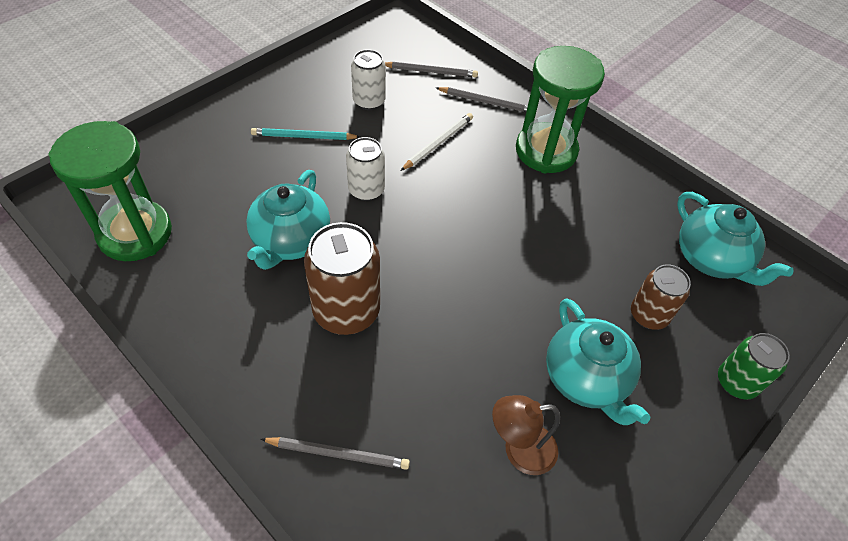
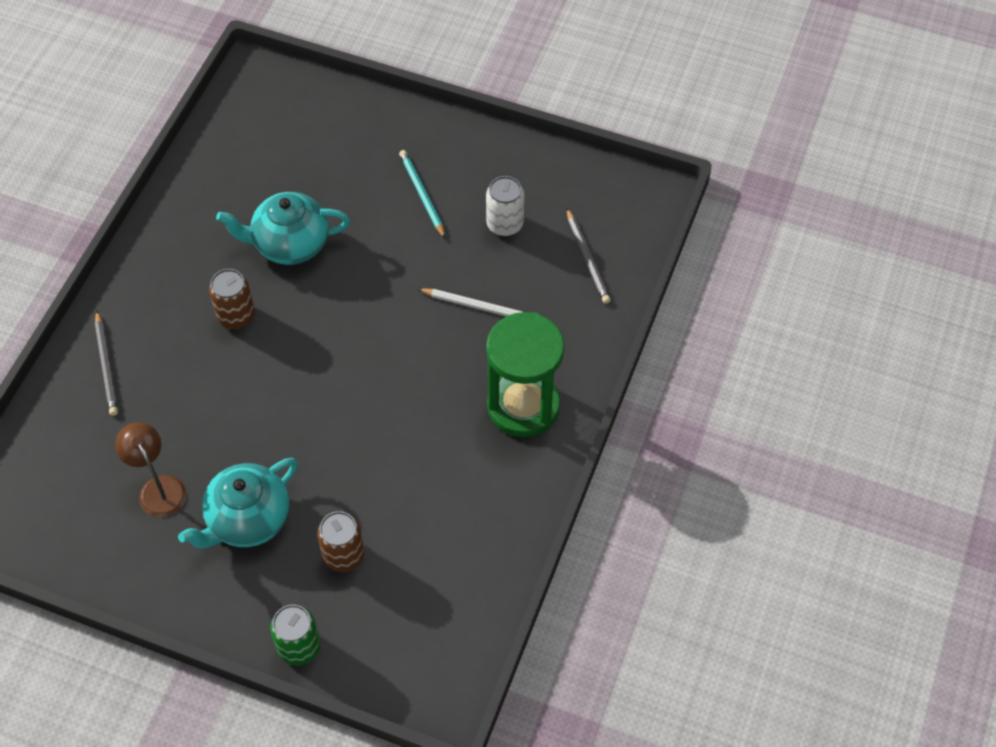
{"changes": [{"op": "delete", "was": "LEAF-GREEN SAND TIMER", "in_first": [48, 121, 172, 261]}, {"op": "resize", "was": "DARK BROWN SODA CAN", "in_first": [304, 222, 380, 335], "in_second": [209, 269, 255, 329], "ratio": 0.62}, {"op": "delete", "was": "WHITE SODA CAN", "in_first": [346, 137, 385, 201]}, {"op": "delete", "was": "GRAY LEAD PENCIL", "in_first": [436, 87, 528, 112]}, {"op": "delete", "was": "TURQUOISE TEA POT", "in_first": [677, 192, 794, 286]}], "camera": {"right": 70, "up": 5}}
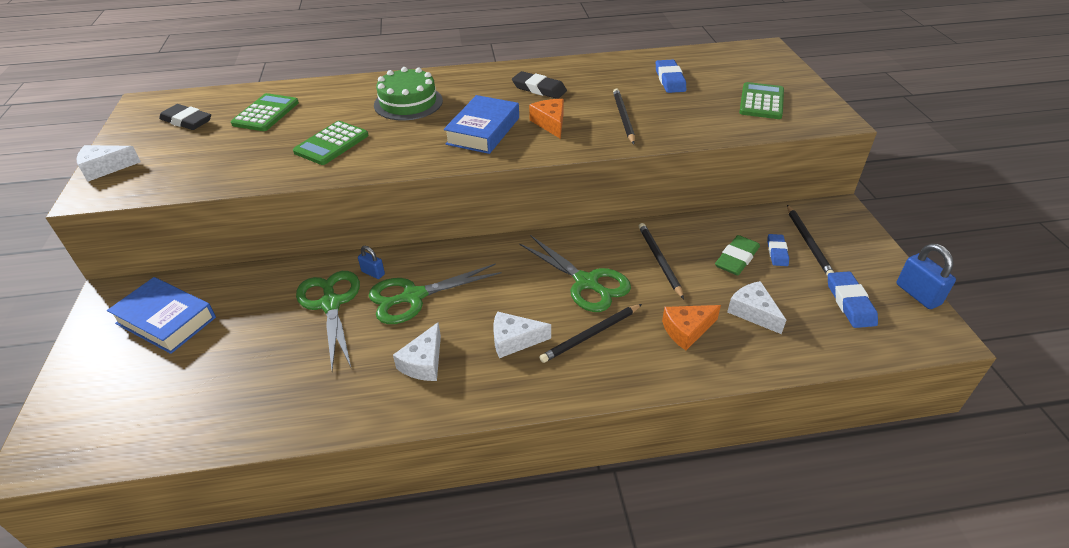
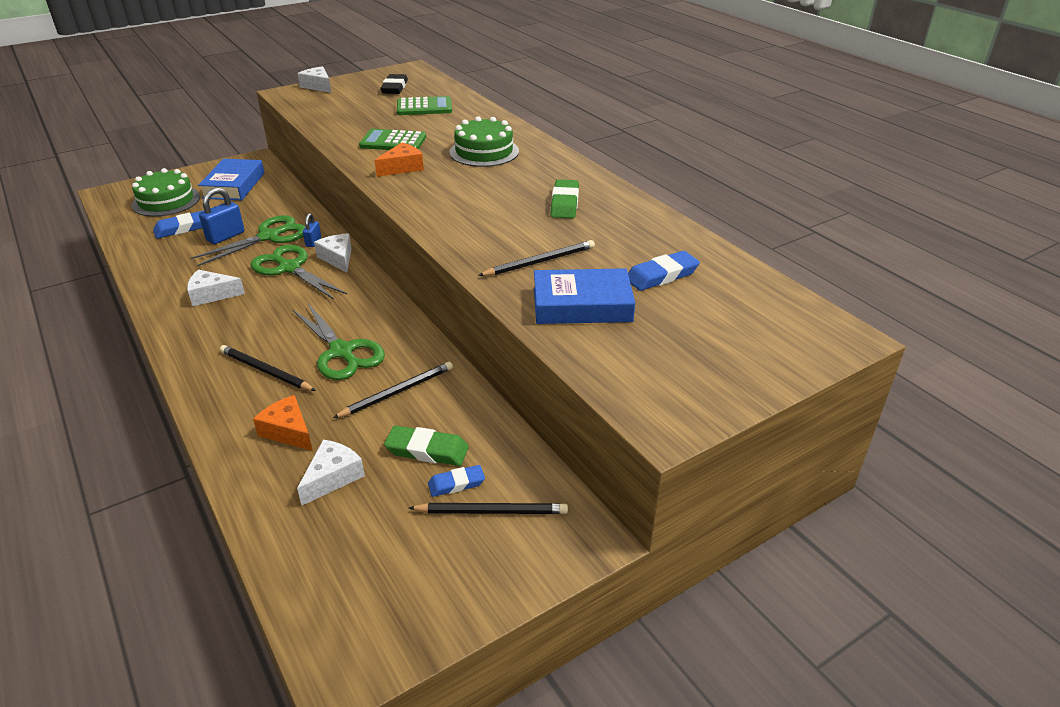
{"changes": [{"op": "move", "was": "BLUE BOOK", "in_first": [444, 95, 519, 154], "in_second": [534, 268, 635, 324]}, {"op": "move", "was": "WHITE CHEESE", "in_first": [493, 311, 551, 358], "in_second": [314, 233, 352, 273]}, {"op": "recolor", "was": "EBONY ERASER", "now": "LEAF-GREEN ERASER", "in_first": [512, 71, 567, 99], "in_second": [550, 179, 579, 219]}, {"op": "rotate", "was": "LEAF-GREEN SHEARS", "in_first": [519, 235, 631, 312], "in_second": [293, 302, 385, 380], "clockwise": -60}, {"op": "move", "was": "ORANGE-COLOURED CHEESE", "in_first": [529, 99, 564, 139], "in_second": [375, 143, 424, 177]}, {"op": "delete", "was": "LEAF-GREEN POCKET CALCULATOR", "in_first": [739, 82, 784, 119]}, {"op": "rotate", "was": "EBONY LEAD PENCIL", "in_first": [787, 205, 835, 276], "in_second": [409, 503, 568, 514], "clockwise": -150}, {"op": "move", "was": "BLUE ERASER", "in_first": [828, 271, 878, 328], "in_second": [153, 211, 203, 239]}, {"op": "move", "was": "BLUE LOCK", "in_first": [896, 243, 956, 309], "in_second": [199, 188, 244, 244]}, {"op": "insert", "now": "LEAF-GREEN GATEAU", "in_second": [132, 168, 200, 217]}], "camera": {"right": 65, "up": -5}}
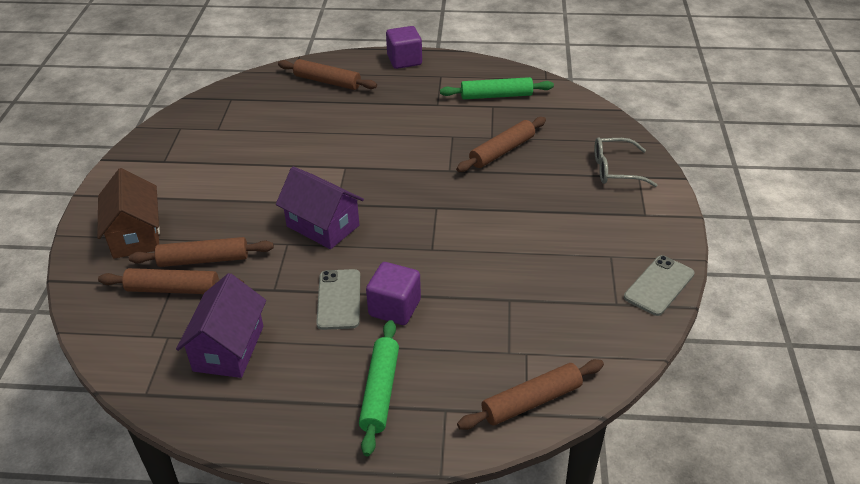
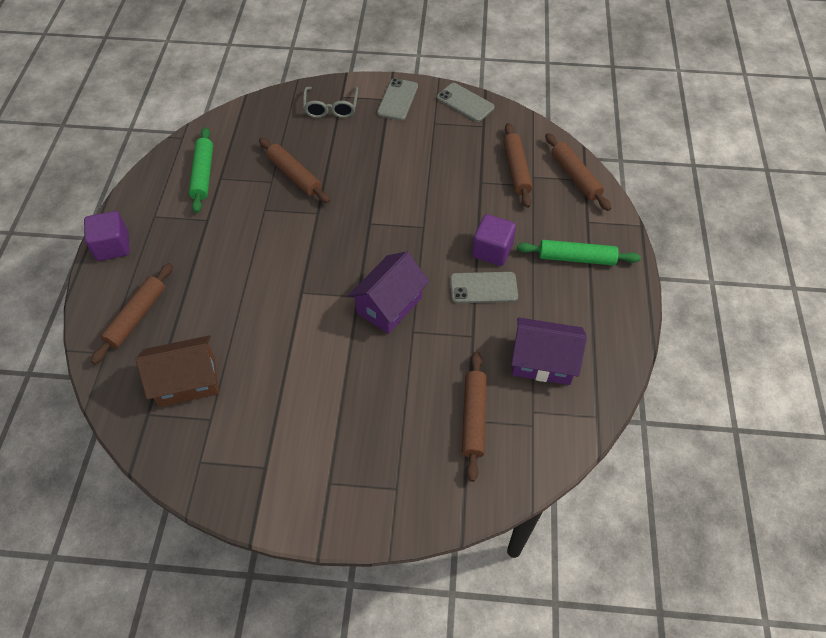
{"changes": [{"op": "move", "was": "DARK BROWN COTTAGE", "in_first": [97, 168, 160, 259], "in_second": [136, 335, 219, 407]}, {"op": "move", "was": "DARK BROWN DOUGH ROLLER", "in_first": [129, 237, 274, 267], "in_second": [503, 123, 533, 208]}, {"op": "insert", "now": "GRAY PHONE", "in_second": [377, 78, 418, 120]}], "camera": {"right": -90, "up": 15}}
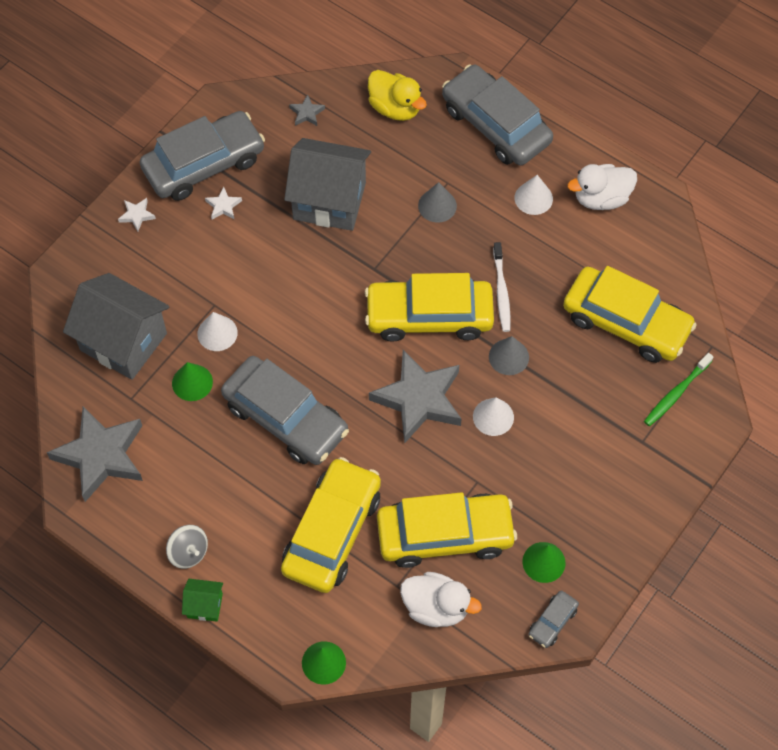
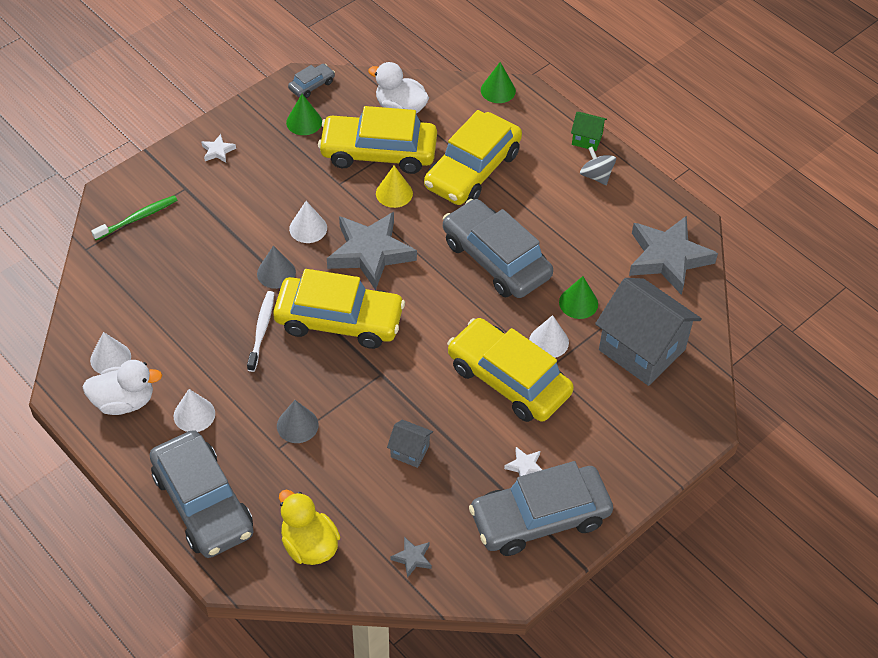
{"changes": [{"op": "move", "was": "WHITE STAR SHAPE", "in_first": [118, 198, 156, 231], "in_second": [201, 134, 236, 163]}, {"op": "resize", "was": "GRAY COTTAGE", "in_first": [284, 138, 371, 231], "in_second": [387, 419, 433, 468], "ratio": 0.45}, {"op": "move", "was": "YELLOW CAR", "in_first": [563, 266, 697, 363], "in_second": [447, 318, 574, 422]}, {"op": "insert", "now": "WHITE CONE", "in_second": [90, 332, 131, 374]}, {"op": "insert", "now": "YELLOW CONE", "in_second": [376, 166, 413, 208]}], "camera": {"right": -170, "up": -10}}
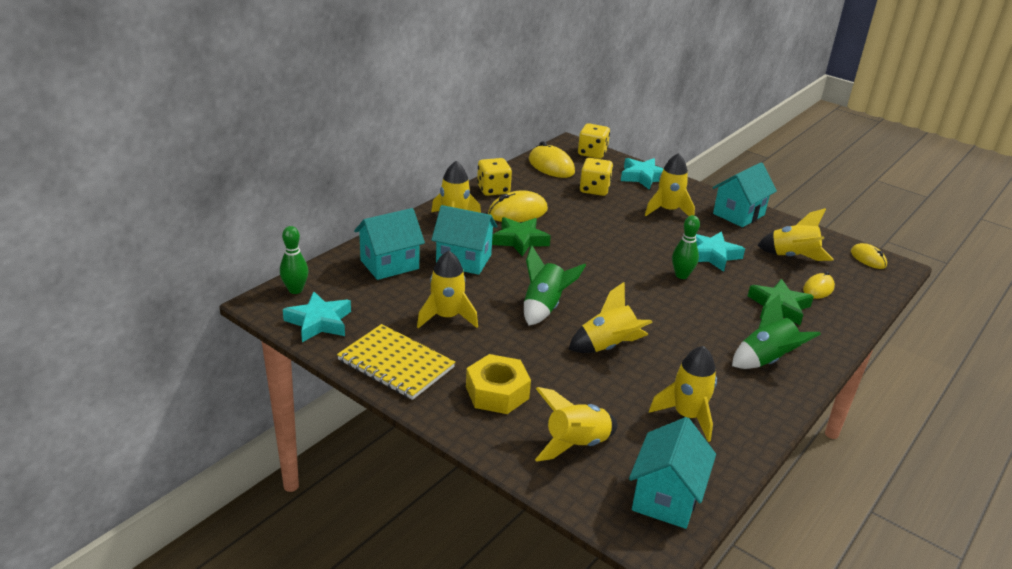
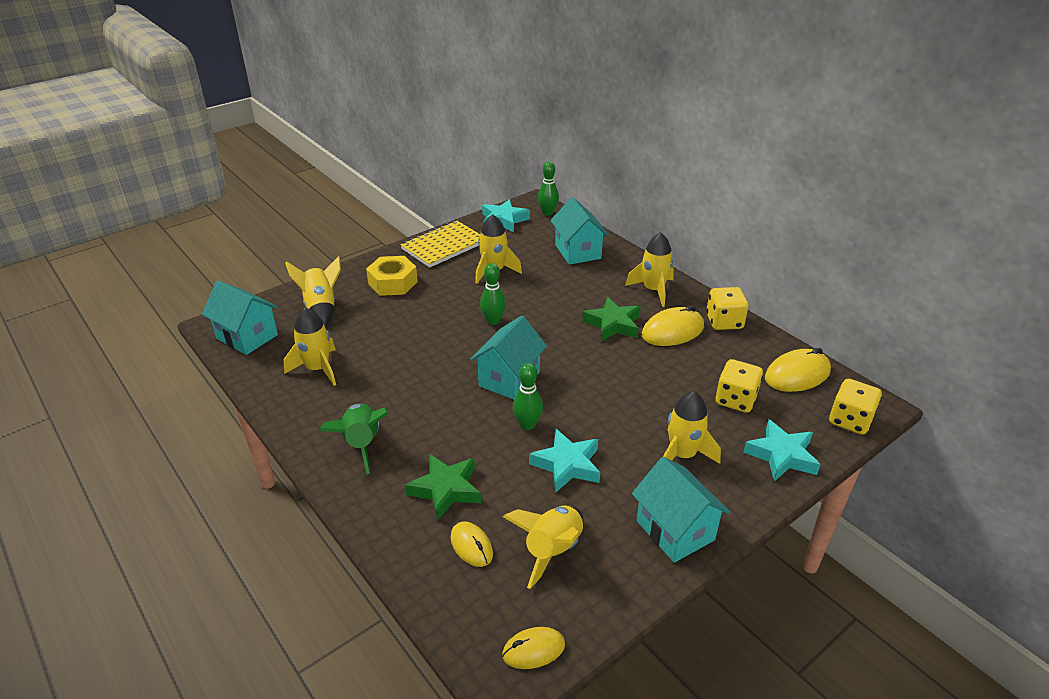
{"changes": [{"op": "move", "was": "TURQUOISE COTTAGE", "in_first": [431, 205, 497, 275], "in_second": [470, 315, 547, 399]}, {"op": "rotate", "was": "YELLOW PC MOUSE", "in_first": [488, 190, 548, 222], "in_second": [642, 305, 704, 346], "clockwise": 75}, {"op": "replace", "was": "LEAF-GREEN TOY ROCKET", "now": "LEAF-GREEN TENPIN", "in_first": [524, 245, 586, 326], "in_second": [480, 263, 506, 325]}, {"op": "delete", "was": "YELLOW TOY ROCKET", "in_first": [569, 281, 653, 353]}], "camera": {"right": 105, "up": 5}}
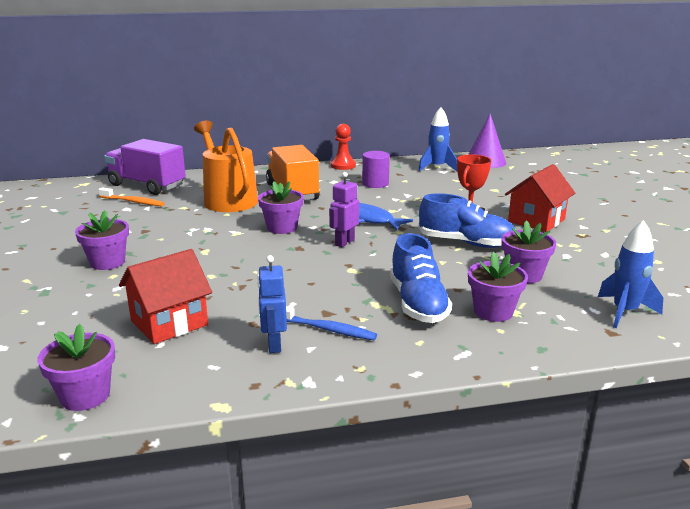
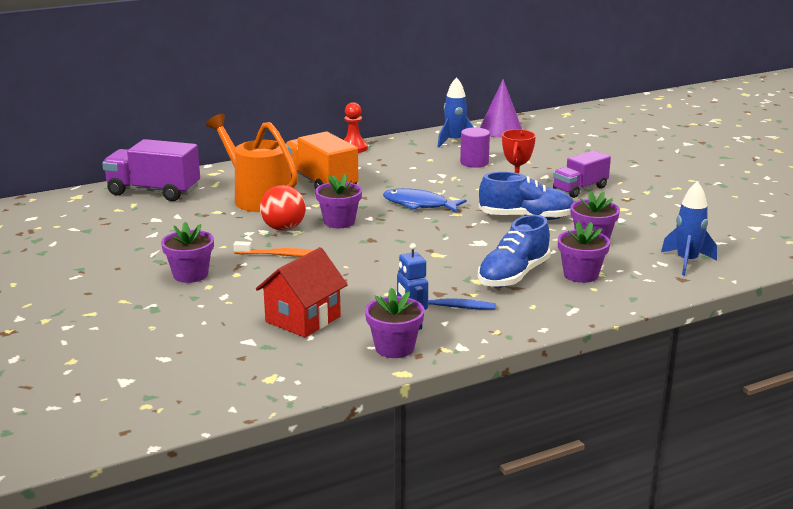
{"changes": [{"op": "move", "was": "PURPLE FLOWER POT", "in_first": [37, 324, 115, 411], "in_second": [365, 287, 425, 358]}, {"op": "move", "was": "ORANGE-COLOURED TOOTH BRUSH", "in_first": [98, 187, 165, 206], "in_second": [233, 241, 313, 257]}, {"op": "delete", "was": "PURPLE ROBOT FIGURE", "in_first": [329, 172, 359, 247]}, {"op": "move", "was": "PURPLE CYLINDER SHAPE", "in_first": [362, 151, 390, 188], "in_second": [460, 128, 490, 168]}, {"op": "rotate", "was": "BLUE LACE-UP SHOE", "in_first": [390, 233, 452, 323], "in_second": [478, 215, 551, 288], "clockwise": 60}, {"op": "replace", "was": "SCARLET COTTAGE", "now": "PURPLE LORRY", "in_first": [505, 164, 575, 232], "in_second": [553, 150, 611, 198]}, {"op": "insert", "now": "SCARLET BALL", "in_second": [260, 185, 306, 231]}], "camera": {"right": -15, "up": 0}}
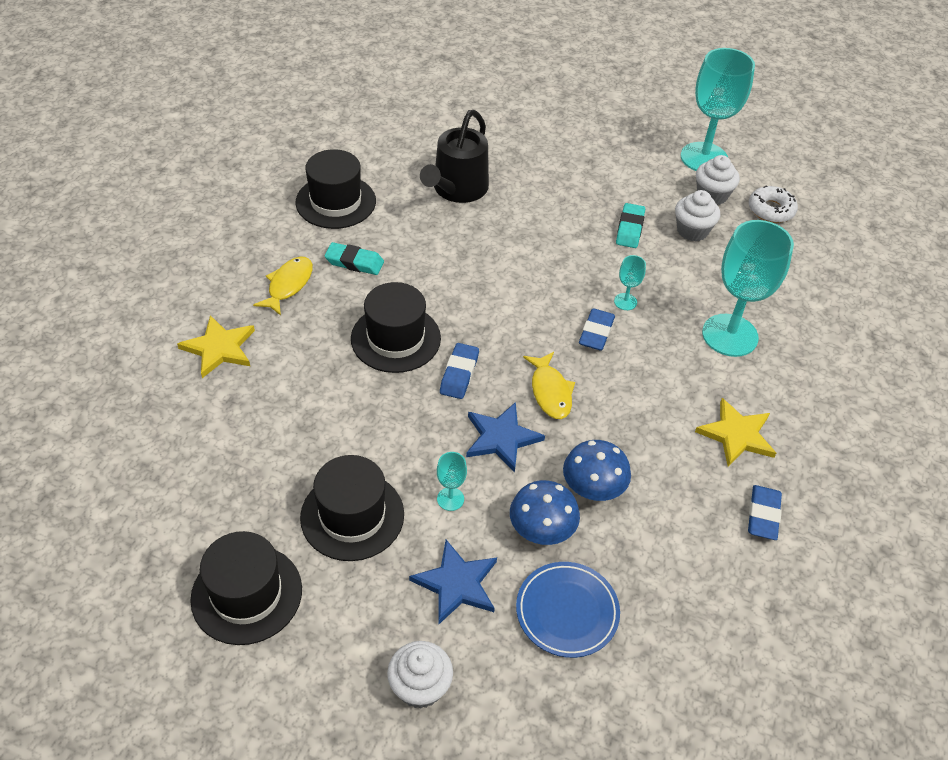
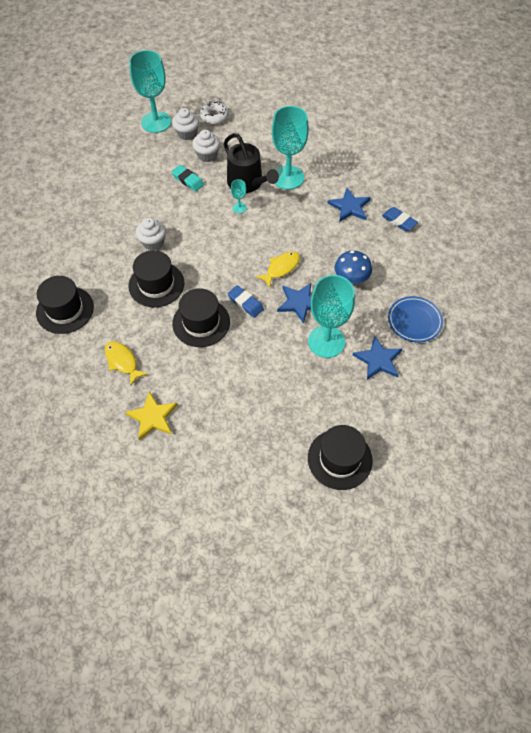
{"changes": [{"op": "move", "was": "EBONY HAT", "in_first": [300, 455, 404, 561], "in_second": [129, 250, 184, 307]}, {"op": "delete", "was": "TURQUOISE ERASER", "in_first": [324, 242, 384, 275]}, {"op": "move", "was": "WHITE FAIRY CAKE", "in_first": [387, 641, 453, 709], "in_second": [136, 218, 166, 250]}, {"op": "move", "was": "EBONY WATERING POT", "in_first": [420, 110, 489, 203], "in_second": [224, 133, 279, 193]}, {"op": "resize", "was": "TURQUOISE GOBLET", "in_first": [437, 452, 467, 511], "in_second": [308, 275, 355, 358], "ratio": 2.35}, {"op": "delete", "was": "BLUE FUNGUS", "in_first": [510, 480, 580, 545]}, {"op": "rotate", "was": "YELLOW TOY FISH", "in_first": [523, 352, 575, 419], "in_second": [256, 251, 300, 288], "clockwise": -60}, {"op": "delete", "was": "BLUE ERASER", "in_first": [579, 309, 615, 350]}, {"op": "recolor", "was": "YELLOW STAR SHAPE", "now": "BLUE STAR SHAPE", "in_first": [695, 398, 776, 467], "in_second": [327, 188, 371, 222]}], "camera": {"right": -60, "up": 10}}
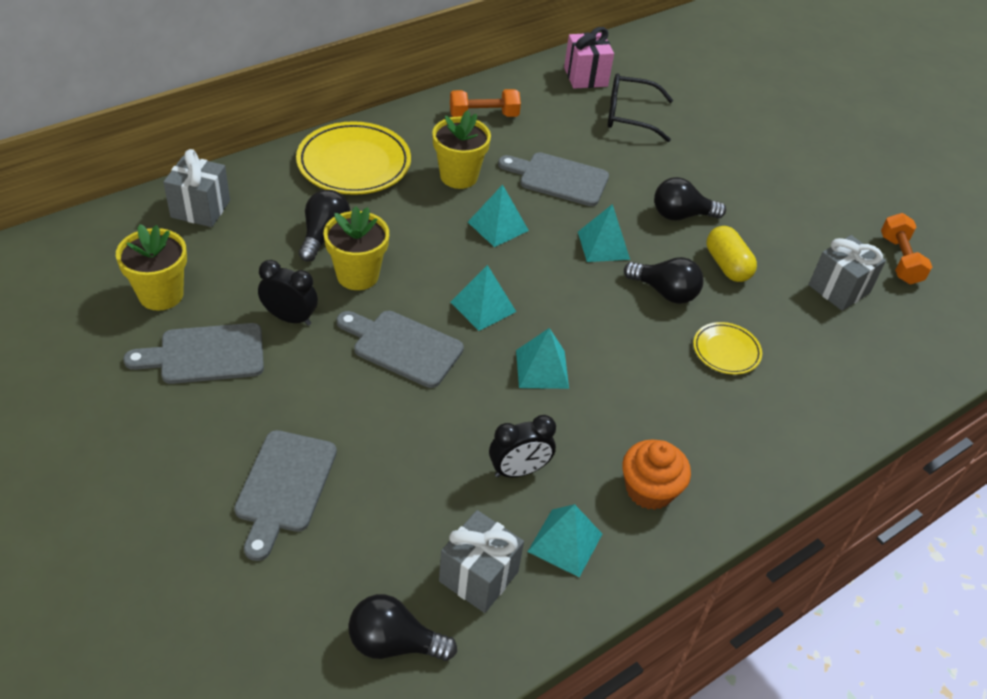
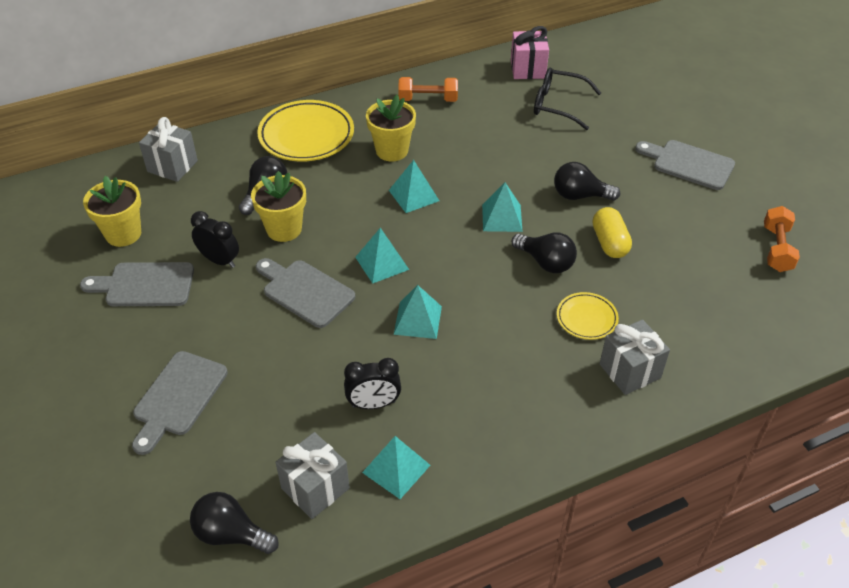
{"changes": [{"op": "move", "was": "GRAY BREAD BOARD", "in_first": [498, 152, 609, 206], "in_second": [635, 140, 735, 190]}, {"op": "delete", "was": "ORANGE-COLOURED FAIRY CAKE", "in_first": [622, 439, 691, 510]}, {"op": "move", "was": "GRAY WRAPPED GIFT", "in_first": [809, 235, 886, 311], "in_second": [600, 319, 670, 395]}], "camera": {"right": 15, "up": 0}}
